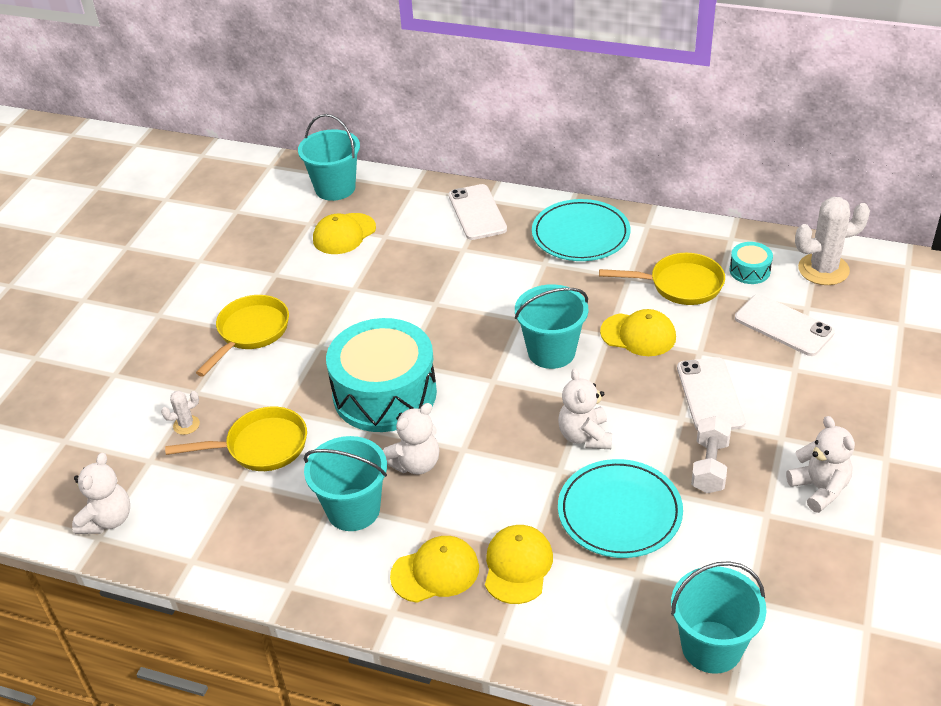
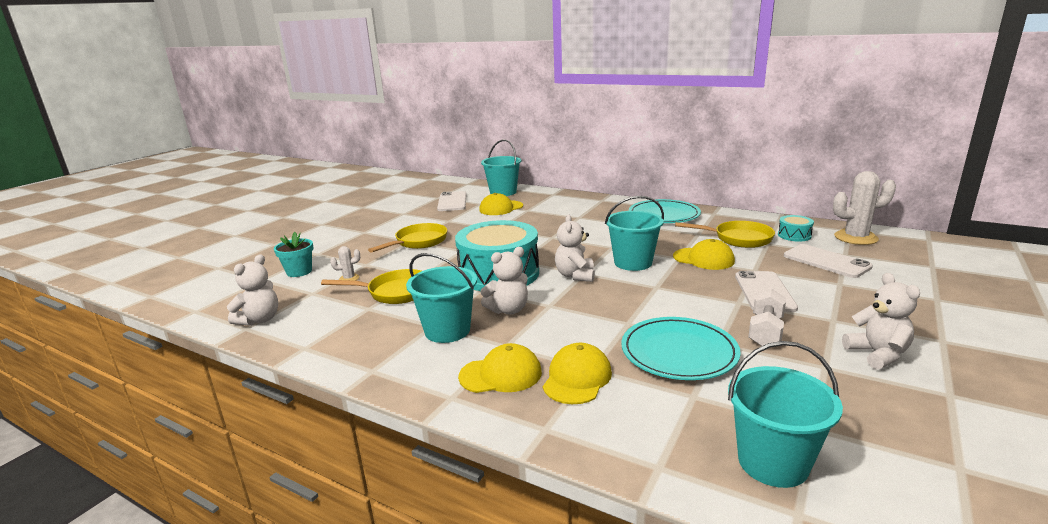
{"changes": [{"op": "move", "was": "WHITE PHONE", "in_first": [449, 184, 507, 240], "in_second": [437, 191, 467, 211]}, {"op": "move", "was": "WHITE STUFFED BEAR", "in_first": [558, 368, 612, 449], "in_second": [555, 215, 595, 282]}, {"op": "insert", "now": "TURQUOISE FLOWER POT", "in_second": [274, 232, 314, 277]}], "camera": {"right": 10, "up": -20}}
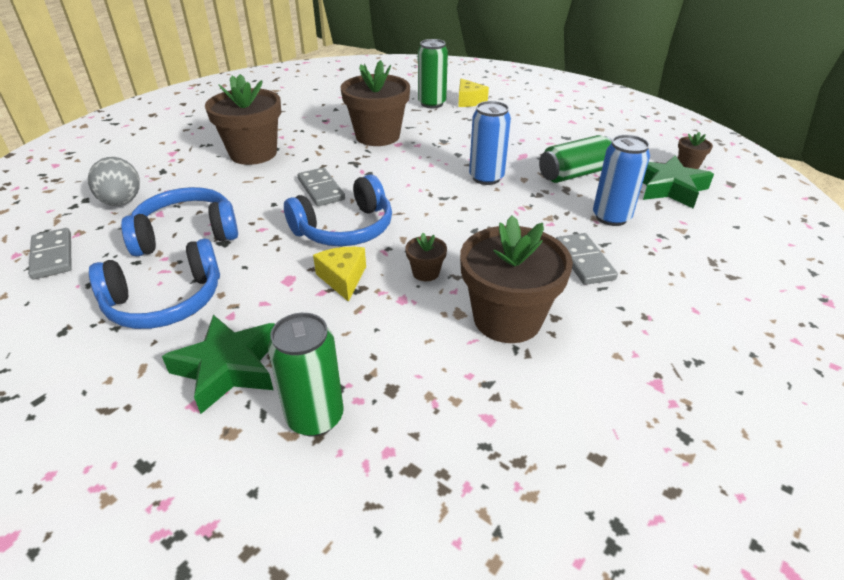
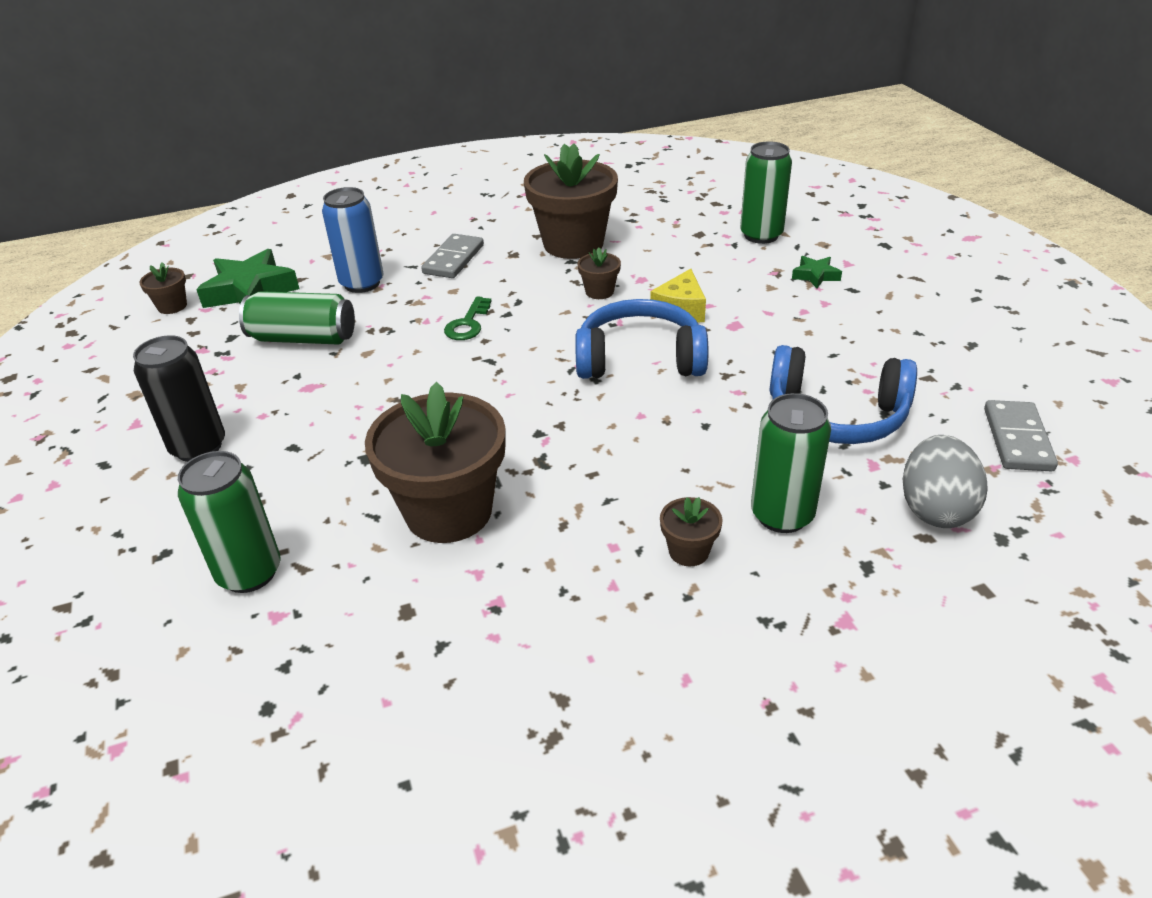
{"changes": [{"op": "delete", "was": "BLUE OVER-EAR HEADPHONES", "in_first": [89, 239, 220, 329]}, {"op": "resize", "was": "LEAF-GREEN STAR SHAPE", "in_first": [162, 315, 275, 414], "in_second": [792, 256, 842, 288], "ratio": 0.5}, {"op": "resize", "was": "DARK BROWN FLOWER POT", "in_first": [205, 74, 281, 165], "in_second": [660, 497, 722, 566], "ratio": 0.44}, {"op": "delete", "was": "GRAY DOMINO", "in_first": [298, 168, 345, 206]}, {"op": "delete", "was": "YELLOW CHEESE", "in_first": [458, 79, 489, 107]}, {"op": "delete", "was": "BLUE SODA CAN", "in_first": [469, 101, 511, 185]}, {"op": "insert", "now": "EBONY SODA CAN", "in_second": [133, 335, 225, 462]}, {"op": "insert", "now": "LEAF-GREEN KEY", "in_second": [444, 296, 491, 340]}, {"op": "insert", "now": "LEAF-GREEN SODA CAN", "in_second": [751, 393, 831, 533]}], "camera": {"right": -145, "up": 0}}
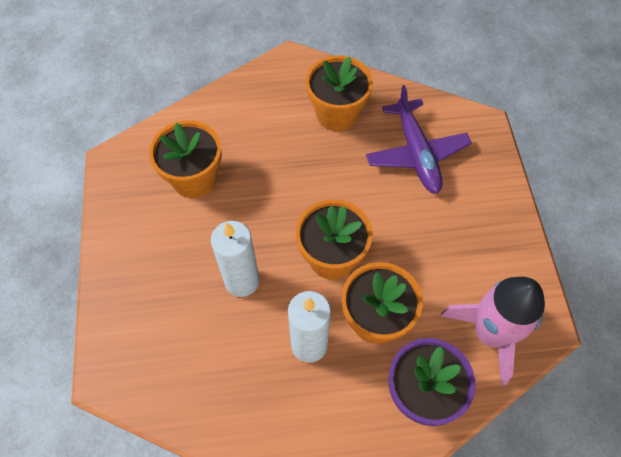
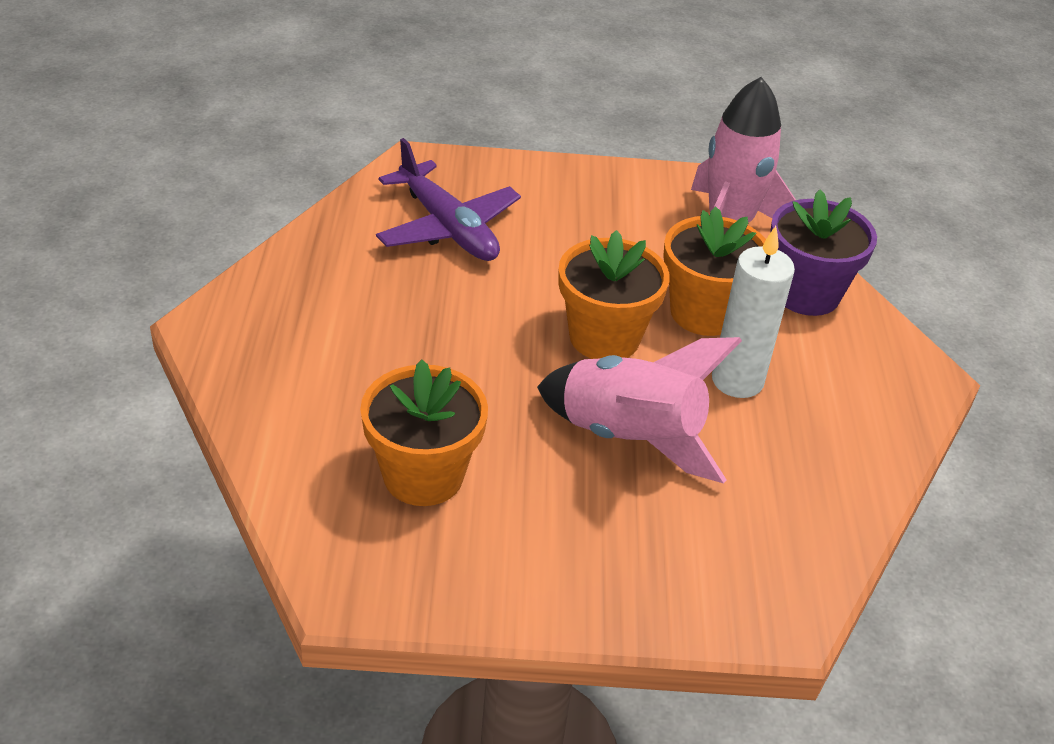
{"changes": [{"op": "replace", "was": "WHITE PILLAR CANDLE", "now": "ROSY TOY ROCKET", "in_first": [211, 221, 260, 297], "in_second": [537, 337, 742, 483]}, {"op": "delete", "was": "ORANGE-COLOURED FLOWER POT", "in_first": [306, 55, 373, 131]}, {"op": "rotate", "was": "PURPLE AEROPLANE", "in_first": [366, 85, 472, 194], "in_second": [376, 138, 521, 261], "clockwise": 60}], "camera": {"right": -85, "up": -20}}
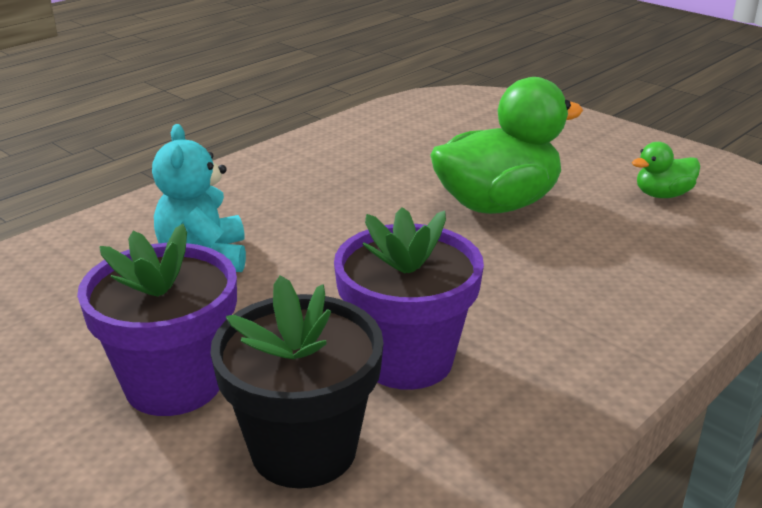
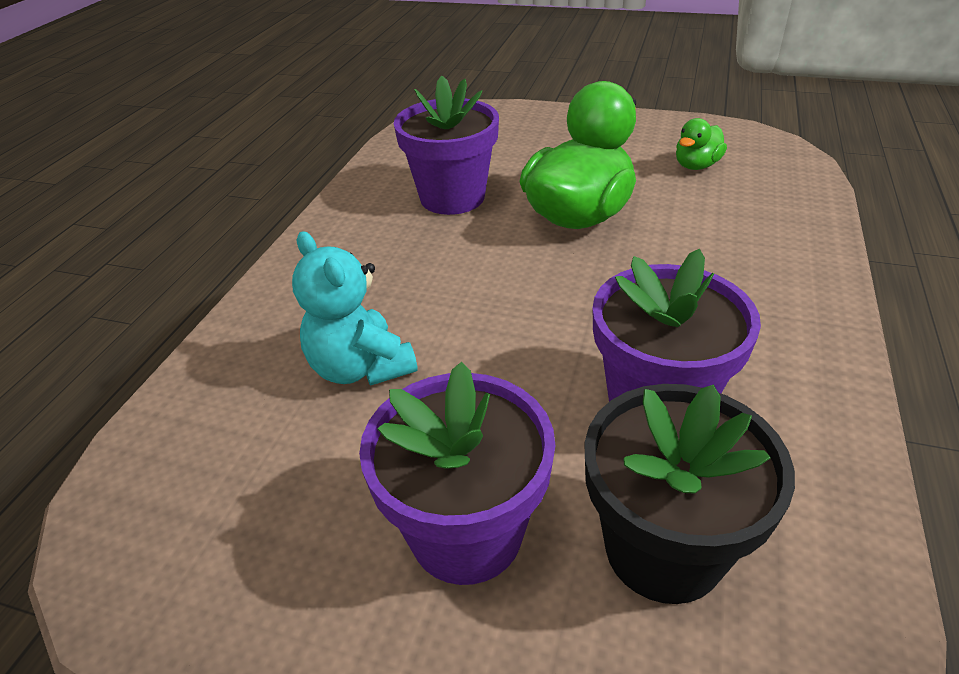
{"changes": [{"op": "insert", "now": "PURPLE FLOWER POT", "in_second": [393, 75, 499, 215]}], "camera": {"right": -25, "up": 10}}
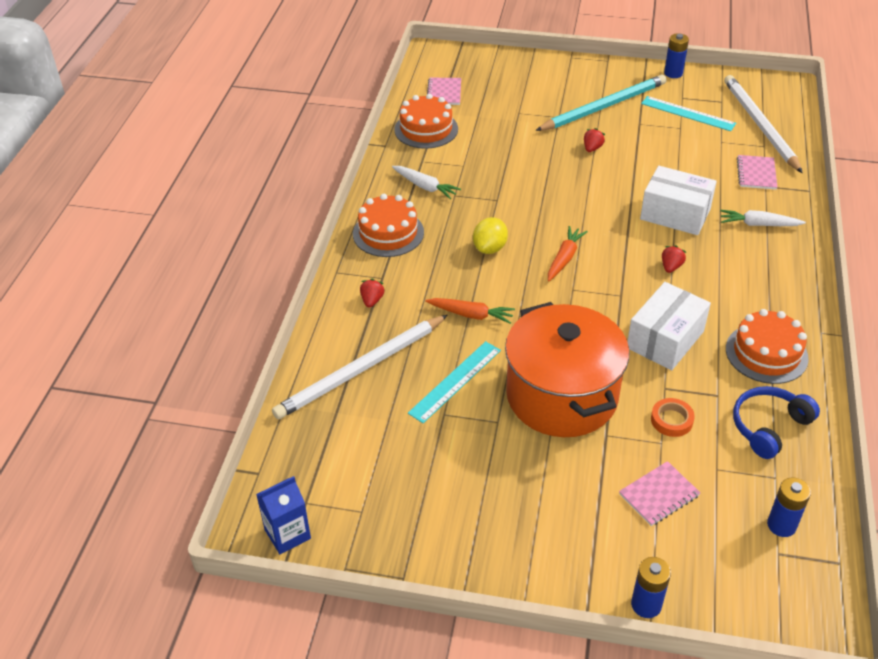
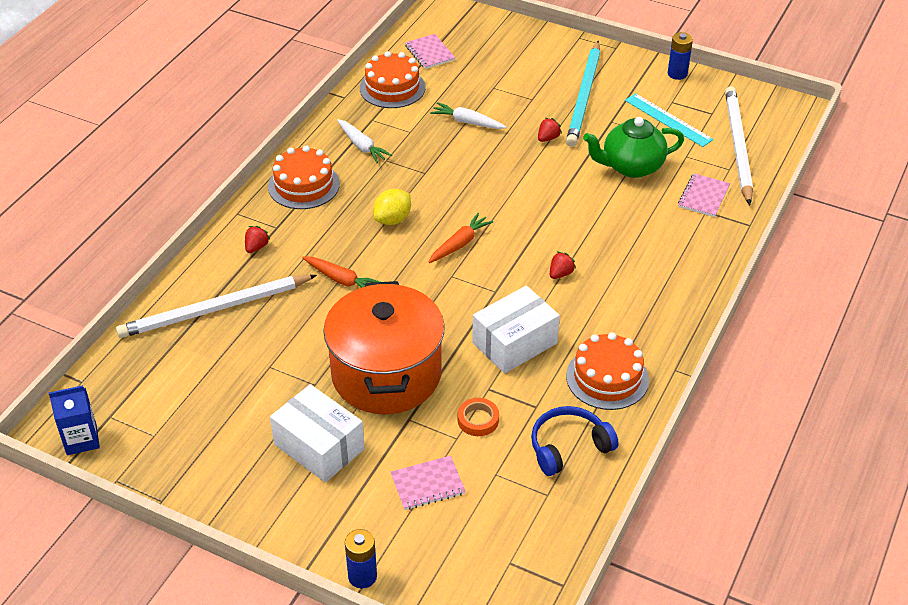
{"changes": [{"op": "delete", "was": "TURQUOISE STRAIGHTEDGE", "in_first": [408, 341, 501, 423]}, {"op": "rotate", "was": "ROSY NOTEBOOK", "in_first": [427, 78, 461, 105], "in_second": [405, 34, 455, 69], "clockwise": -45}, {"op": "rotate", "was": "TURQUOISE LEAD PENCIL", "in_first": [535, 75, 667, 131], "in_second": [566, 41, 600, 147], "clockwise": 120}, {"op": "move", "was": "WHITE PACKAGE", "in_first": [640, 166, 717, 235], "in_second": [270, 384, 365, 482]}, {"op": "move", "was": "WHITE CARROT", "in_first": [720, 210, 806, 226], "in_second": [430, 102, 507, 129]}, {"op": "delete", "was": "BLUE AA BATTERY", "in_first": [767, 478, 811, 537]}, {"op": "insert", "now": "LEAF-GREEN TEA POT", "in_second": [583, 117, 684, 178]}], "camera": {"right": 15, "up": 0}}
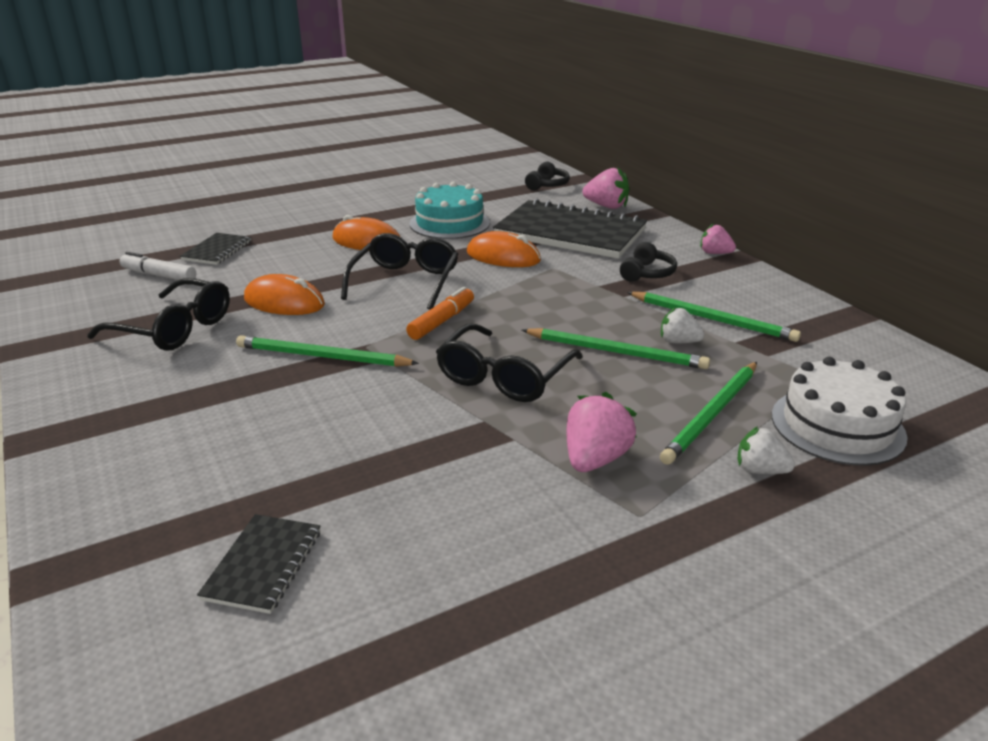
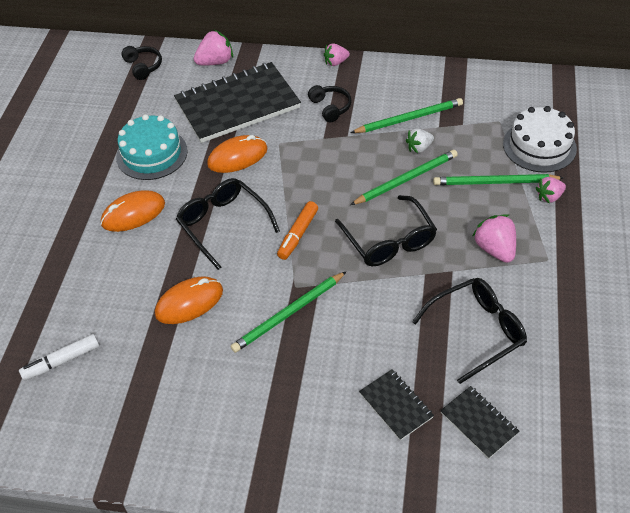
{"changes": [{"op": "move", "was": "EBONY EYEGLASSES", "in_first": [87, 278, 230, 351], "in_second": [412, 278, 527, 384]}, {"op": "move", "was": "EBONY NOTEBOOK", "in_first": [180, 233, 251, 265], "in_second": [359, 370, 434, 441]}, {"op": "rotate", "was": "ORANGE-COLOURED MARKER PEN", "in_first": [406, 287, 474, 340], "in_second": [277, 201, 318, 260], "clockwise": -135}, {"op": "rotate", "was": "LEAF-GREEN LEAD PENCIL", "in_first": [660, 362, 757, 465], "in_second": [433, 174, 564, 185], "clockwise": 105}, {"op": "recolor", "was": "WHITE TOY STRAWBERRY", "now": "ROSY TOY STRAWBERRY", "in_first": [737, 426, 795, 474], "in_second": [536, 177, 566, 203]}], "camera": {"right": -50, "up": 20}}
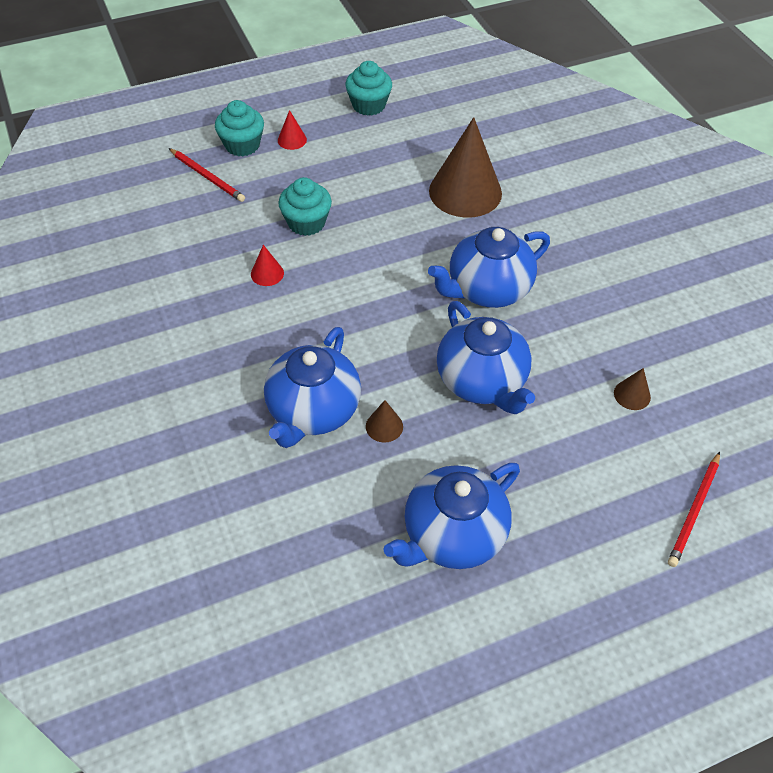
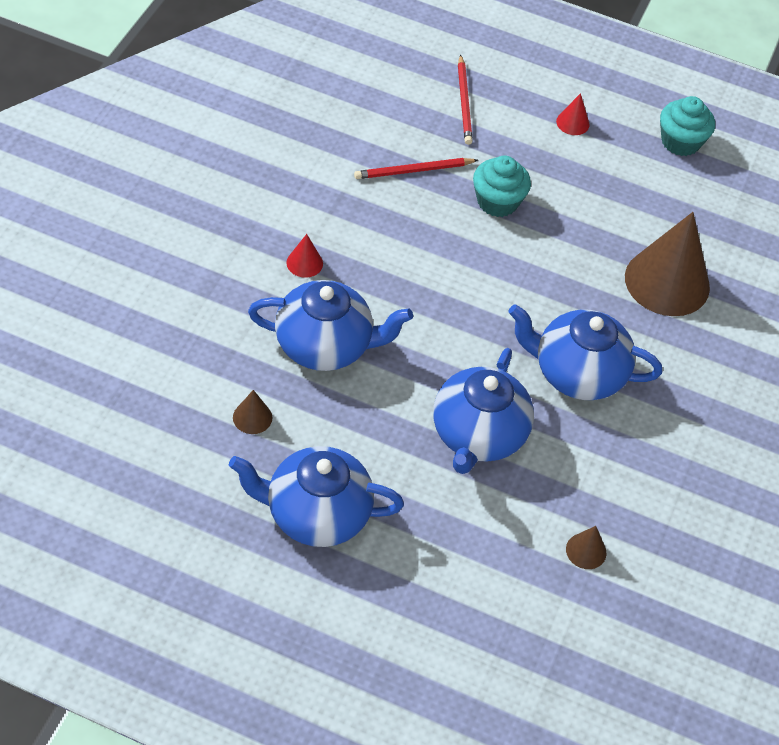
{"changes": [{"op": "delete", "was": "TURQUOISE FAIRY CAKE", "in_first": [215, 100, 264, 156]}, {"op": "move", "was": "SCARLET CONE", "in_first": [251, 245, 284, 286], "in_second": [286, 234, 323, 278]}, {"op": "rotate", "was": "BLUE TEA POT", "in_first": [264, 327, 361, 448], "in_second": [248, 280, 413, 371], "clockwise": -150}, {"op": "move", "was": "DARK BROWN CONE", "in_first": [366, 400, 403, 443], "in_second": [233, 390, 272, 434]}, {"op": "move", "was": "SCARLET LEAD PENCIL", "in_first": [668, 452, 720, 567], "in_second": [354, 158, 478, 179]}], "camera": {"right": 40, "up": 0}}
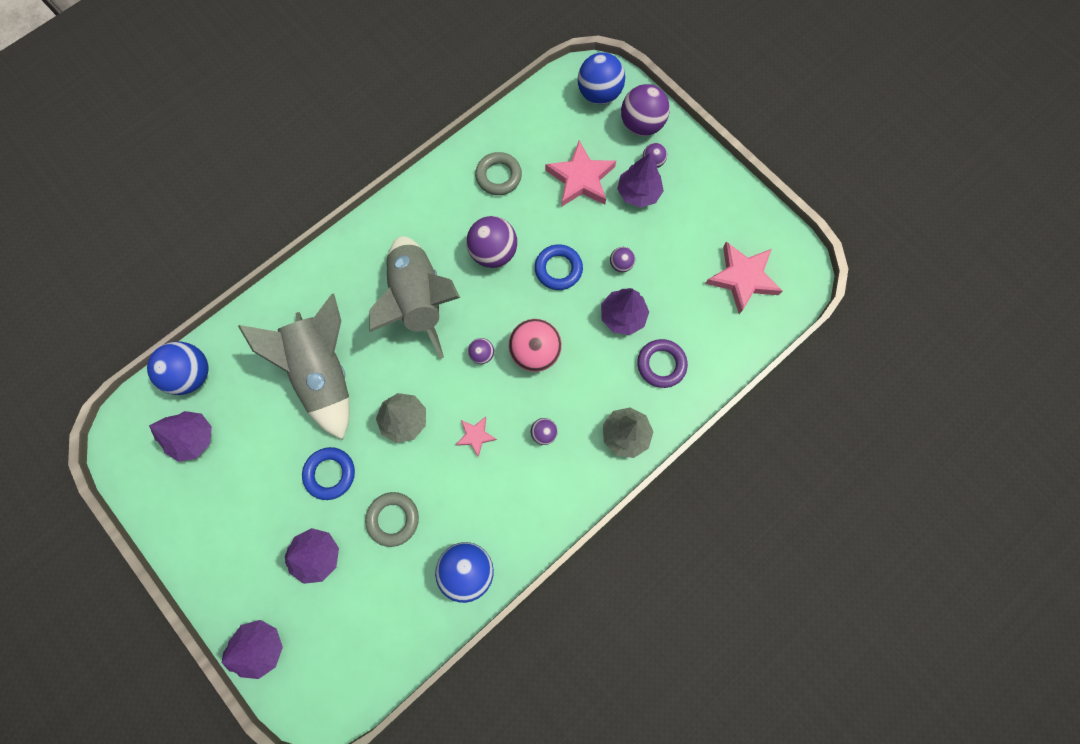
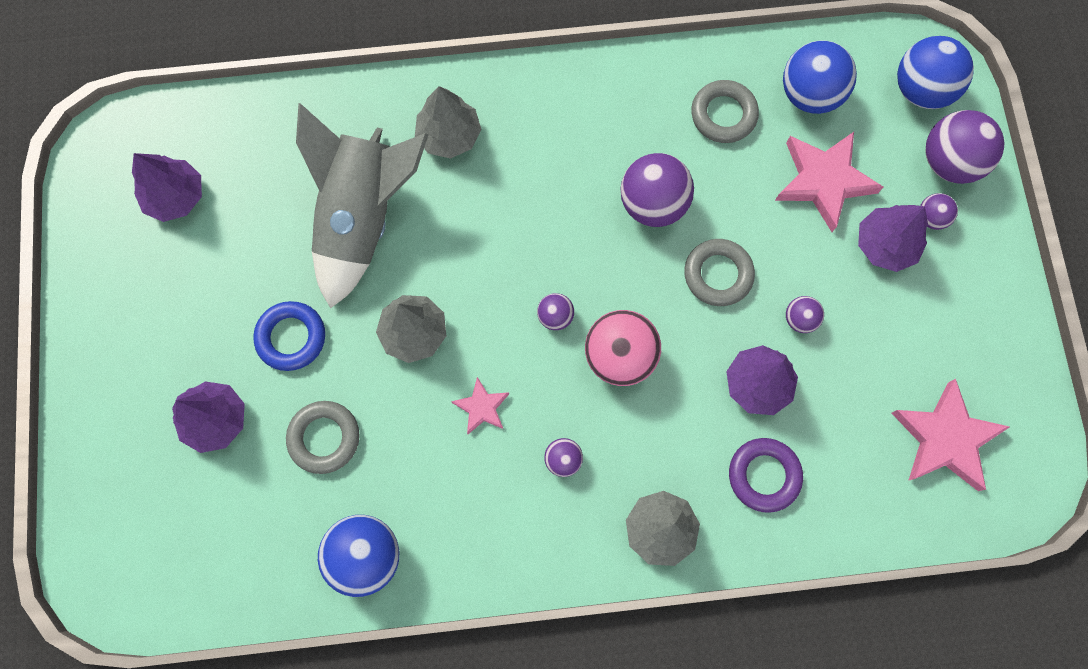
{"changes": [{"op": "move", "was": "BLUE BALL", "in_first": [147, 341, 209, 395], "in_second": [783, 40, 857, 114]}, {"op": "delete", "was": "PURPLE TREE", "in_first": [222, 620, 283, 679]}, {"op": "delete", "was": "GRAY TOY ROCKET", "in_first": [370, 236, 460, 359]}, {"op": "recolor", "was": "BLUE RING", "now": "GRAY RING", "in_first": [535, 244, 583, 290], "in_second": [684, 239, 755, 306]}, {"op": "insert", "now": "GRAY TREE", "in_second": [415, 86, 481, 159]}], "camera": {"right": 35, "up": 0}}
